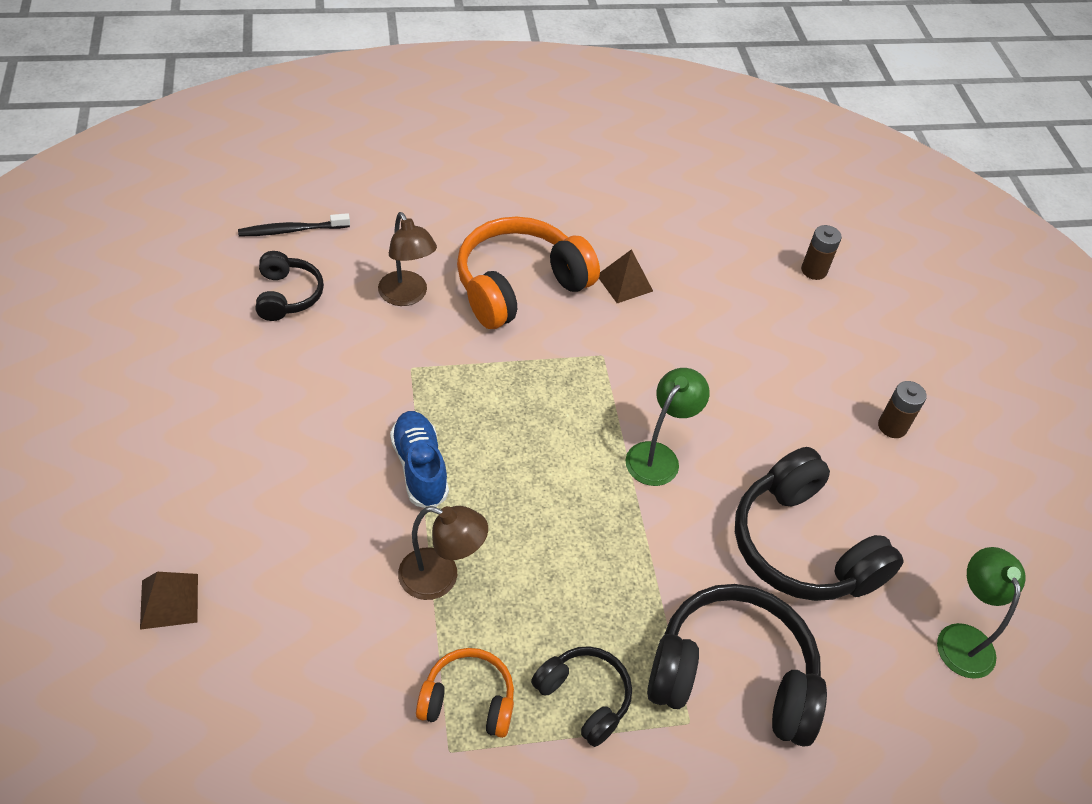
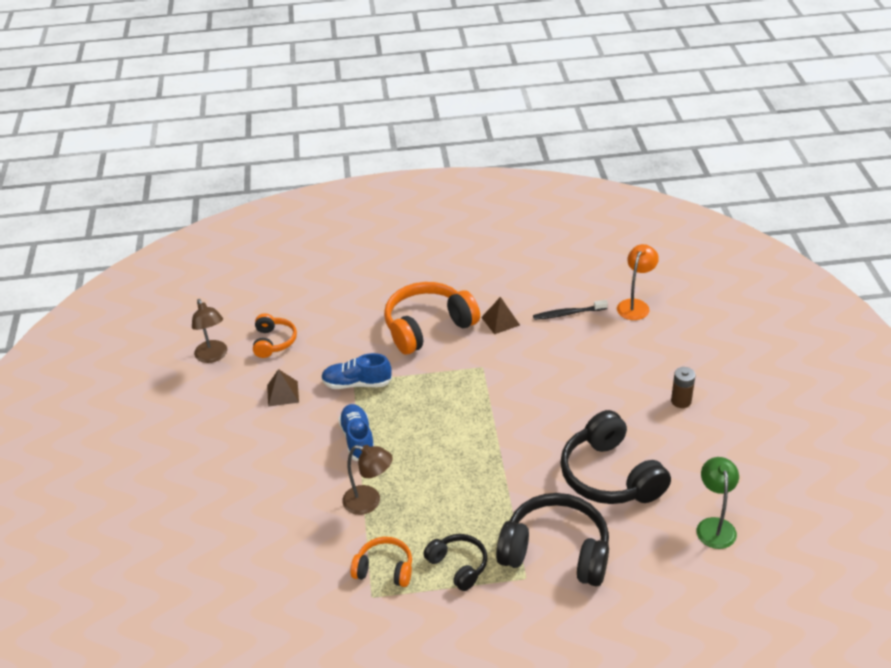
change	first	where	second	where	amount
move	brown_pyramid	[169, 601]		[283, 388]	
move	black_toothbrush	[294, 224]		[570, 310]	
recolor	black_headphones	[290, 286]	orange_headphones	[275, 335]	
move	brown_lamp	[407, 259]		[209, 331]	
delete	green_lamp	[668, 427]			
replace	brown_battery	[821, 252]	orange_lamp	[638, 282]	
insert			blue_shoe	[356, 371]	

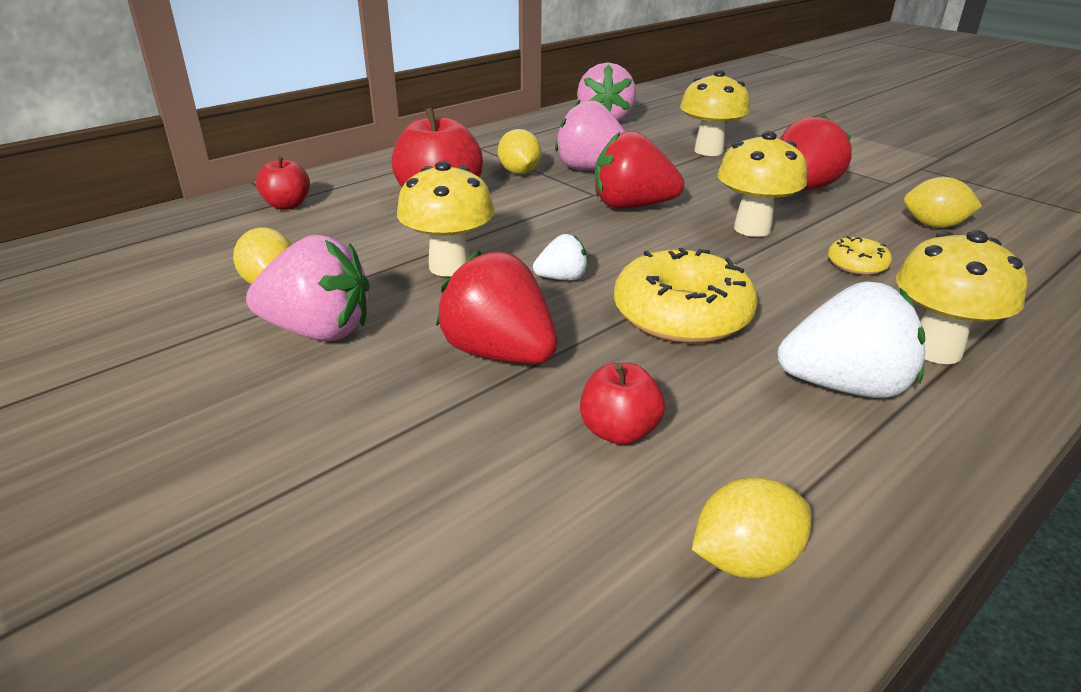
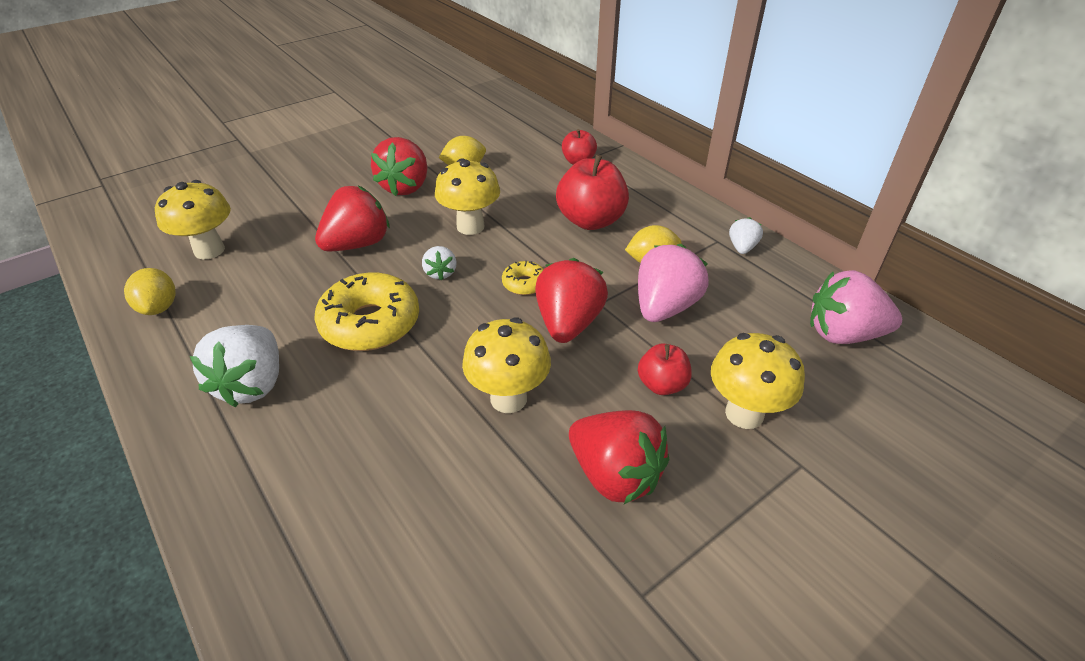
change	first	where	second	where	amount
recolor	pink_strawberry	[307, 288]	red_strawberry	[399, 166]	
move	red_apple	[622, 404]		[665, 369]	
move	yellow_donut	[860, 255]		[523, 278]	
move	yellow_mushroom	[961, 297]		[193, 219]	
delete	yellow_lemon	[943, 202]			
insert			white_strawberry	[746, 235]	

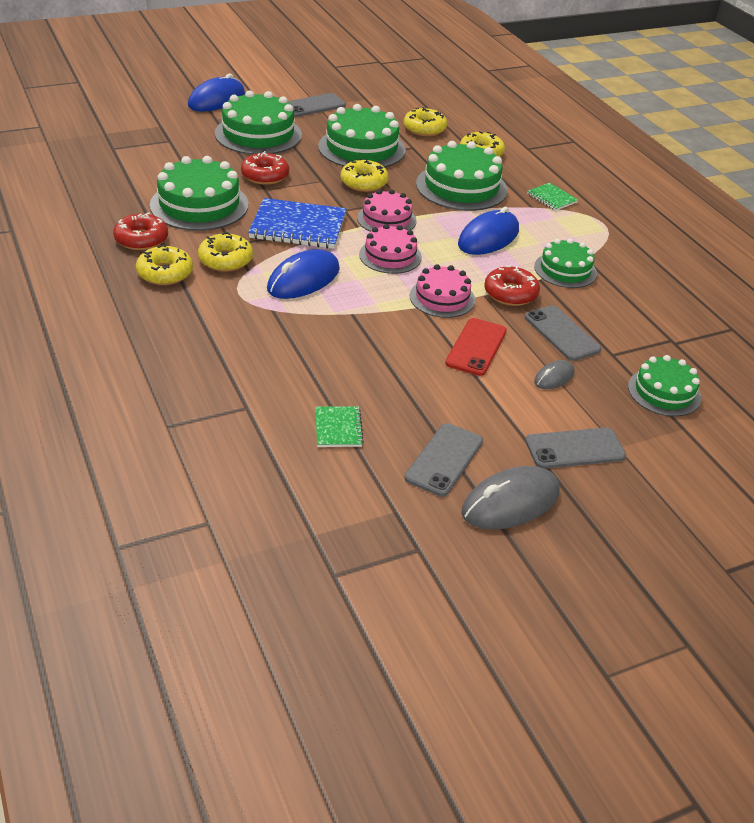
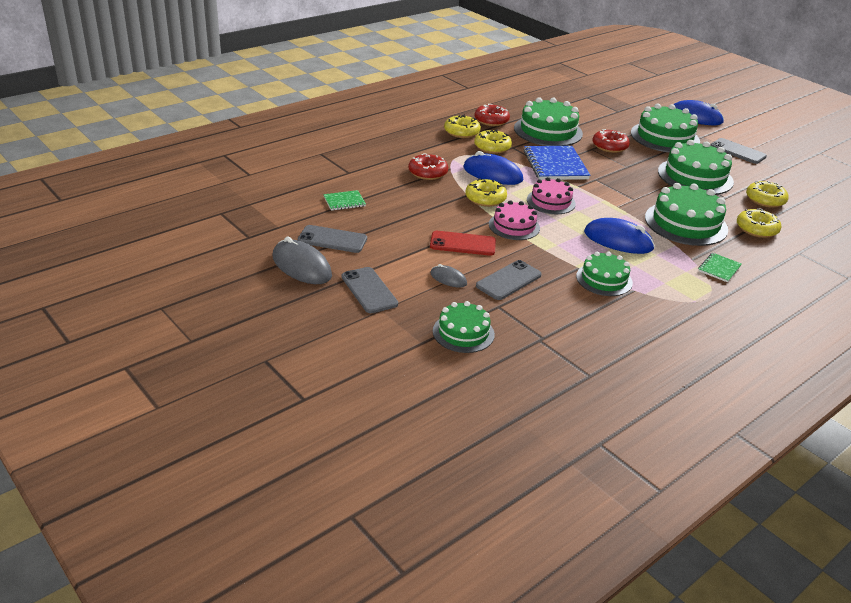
change	first	where	second	where	amount
move	yellow_donut	[365, 175]		[486, 192]	
delete	pink_cake	[387, 210]			
move	red_donut	[512, 286]		[428, 166]	

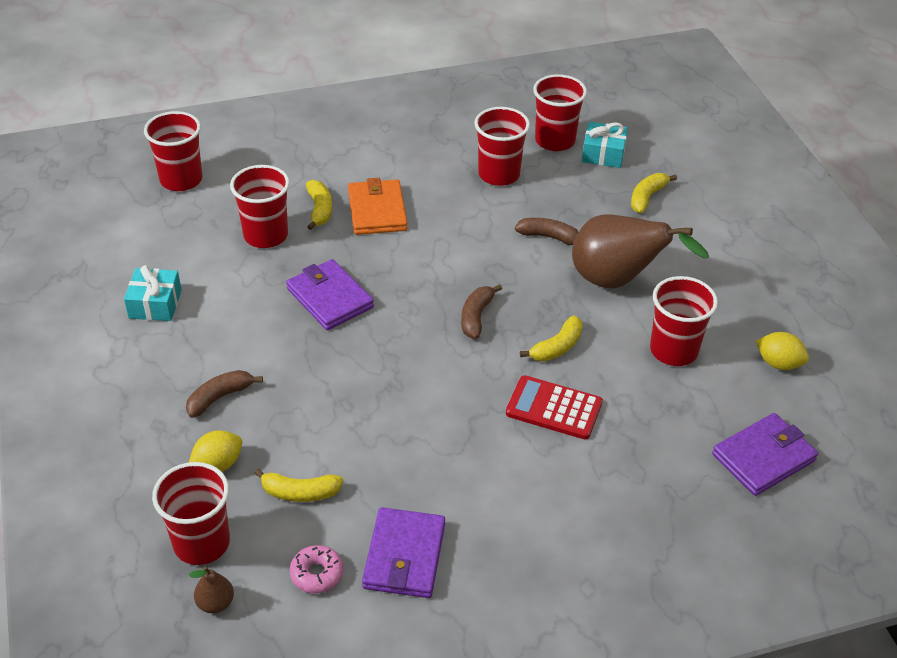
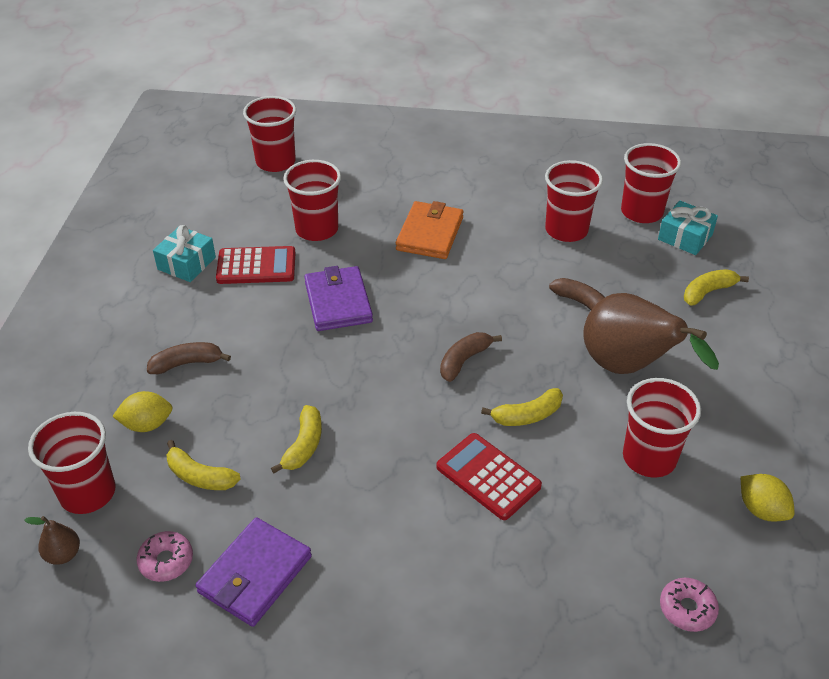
change	first	where	second	where	amount
move	yellow_banana	[319, 205]		[296, 439]	
replace	purple_wallet	[765, 454]	pink_donut	[689, 605]	
insert			red_calculator	[255, 265]	

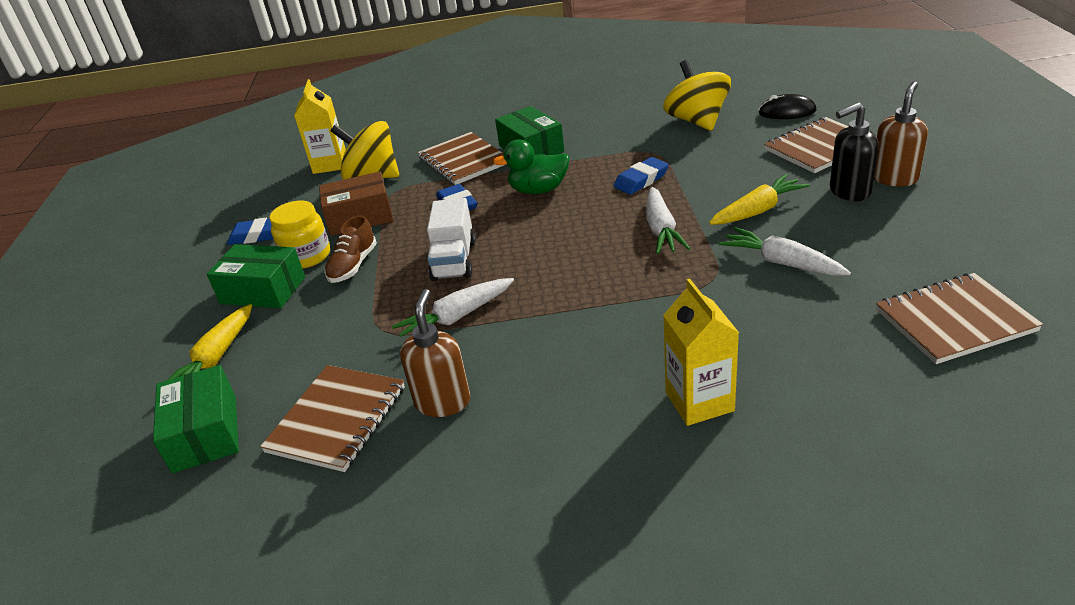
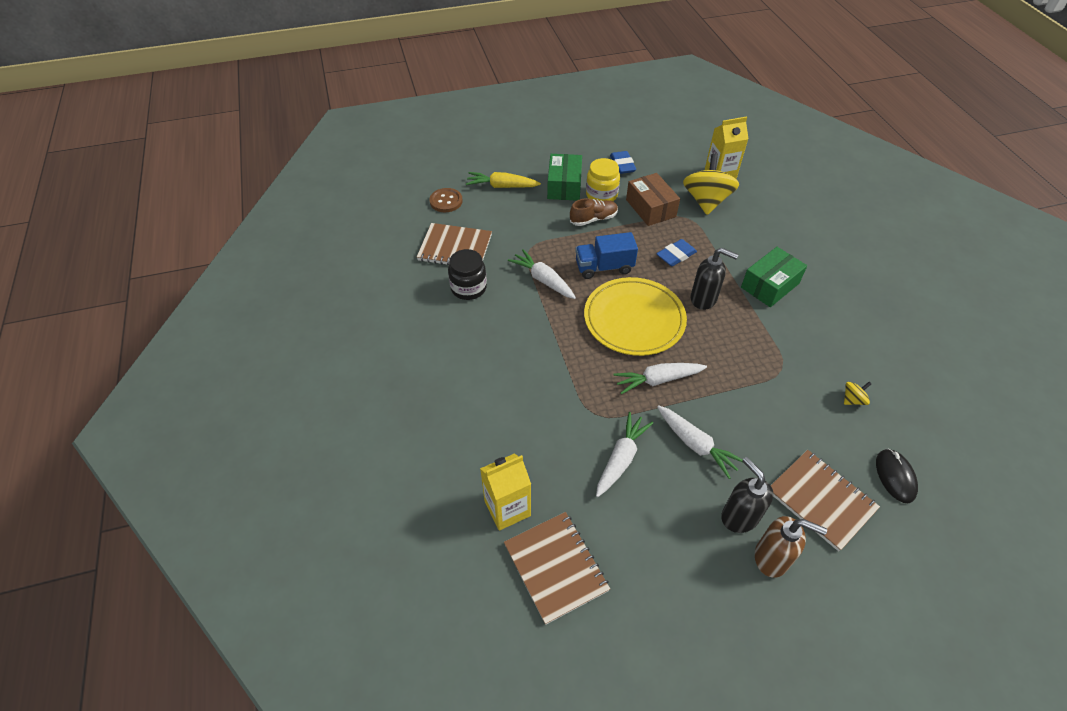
change	first	where	second	where	amount
replace	green_box	[196, 419]	brown_button	[446, 200]	
rotate	brown_shoe	[350, 249]		[594, 212]	150 degrees clockwise
replace	brown_soap_dispenser	[435, 353]	black_jar	[467, 274]	
delete	brown_notebook	[461, 158]			
recolor	white_truck	[451, 239]	blue_truck	[606, 255]	
replace	green_duck	[531, 166]	black_soap_dispenser	[715, 279]	
delete	blue_eraser	[641, 176]			
resize	yellow_spinning_top	[697, 95]		[857, 393]	x0.43
move	yellow_carton	[701, 352]		[505, 492]	
recolor	yellow_carrot	[759, 199]	white_carrot	[700, 442]	
insert			yellow_plate	[635, 316]	

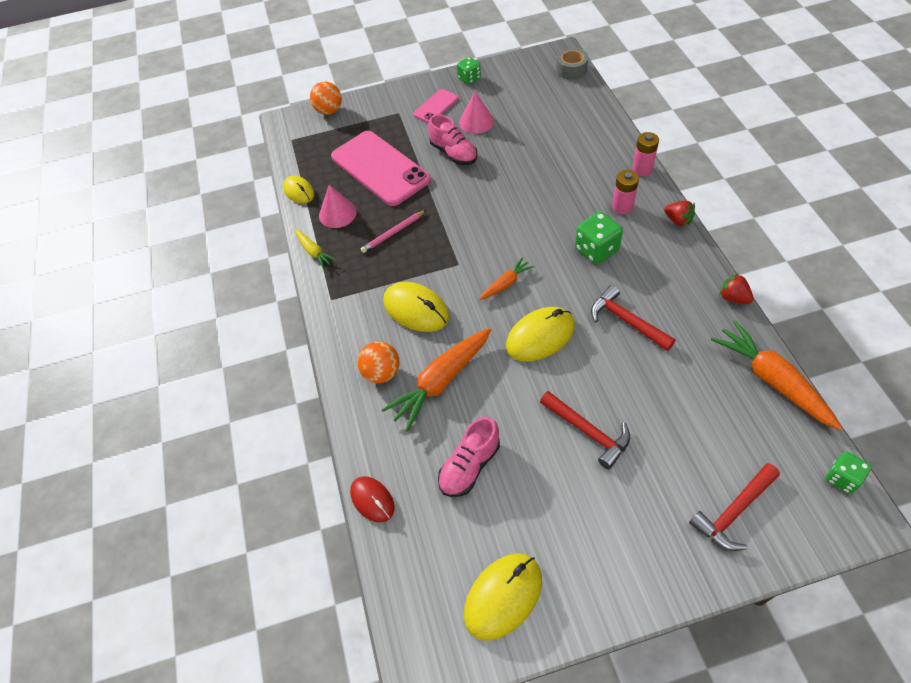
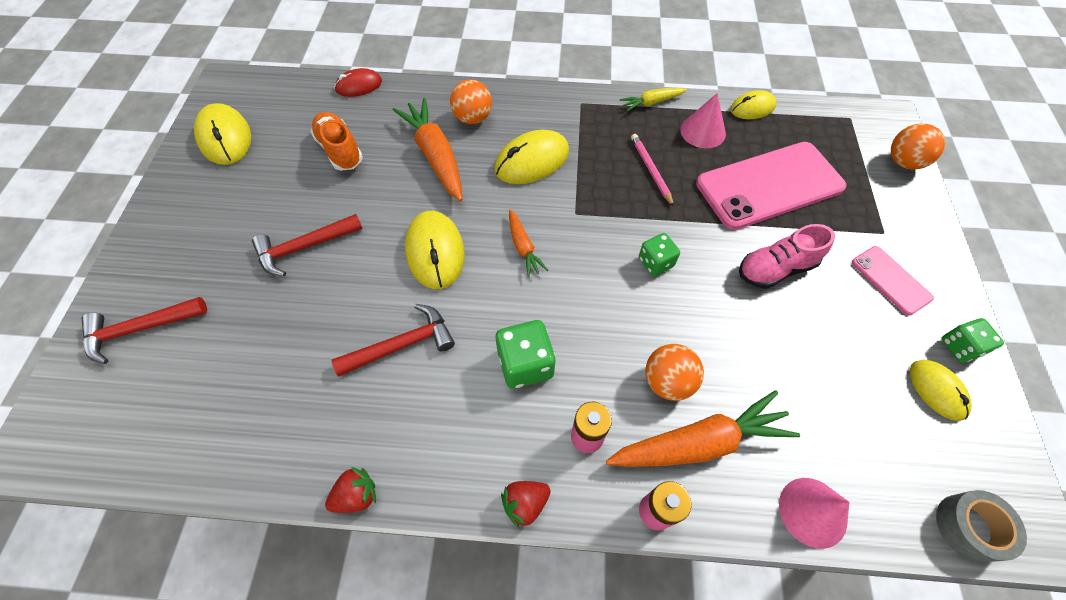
change	first	where	second	where	amount
recolor	pink_shoe	[469, 457]	orange_shoe	[336, 141]	
move	pink_cone	[476, 112]		[814, 513]	
rotate	red_hammer	[734, 507]		[144, 330]	90 degrees counterclockwise
move	orange_carrot	[776, 375]		[703, 428]	
move	green_dice	[849, 472]		[659, 254]	
insert			orange_ball	[674, 372]	
insert			yellow_mouse	[941, 390]	

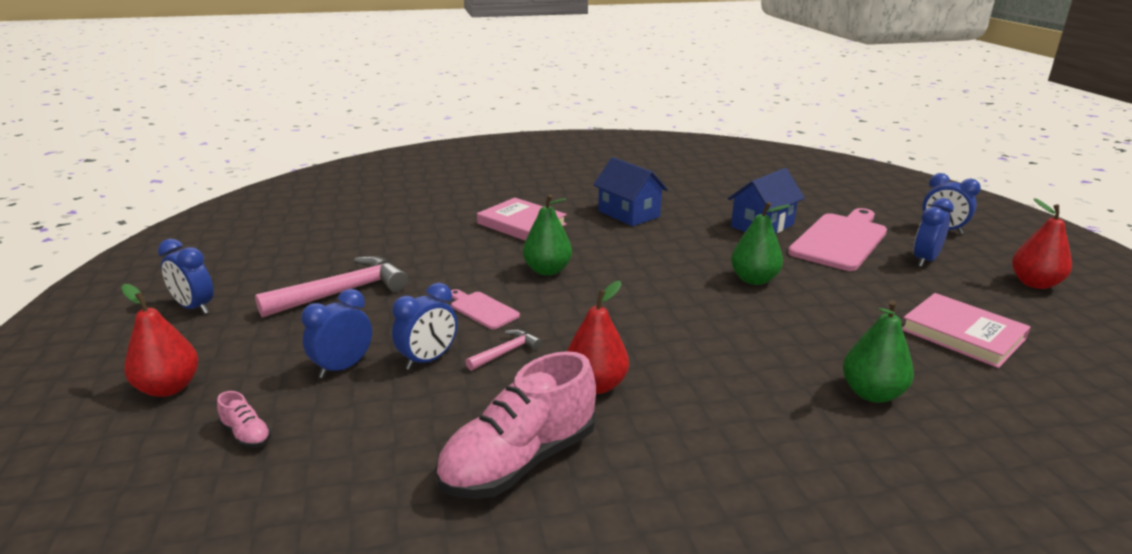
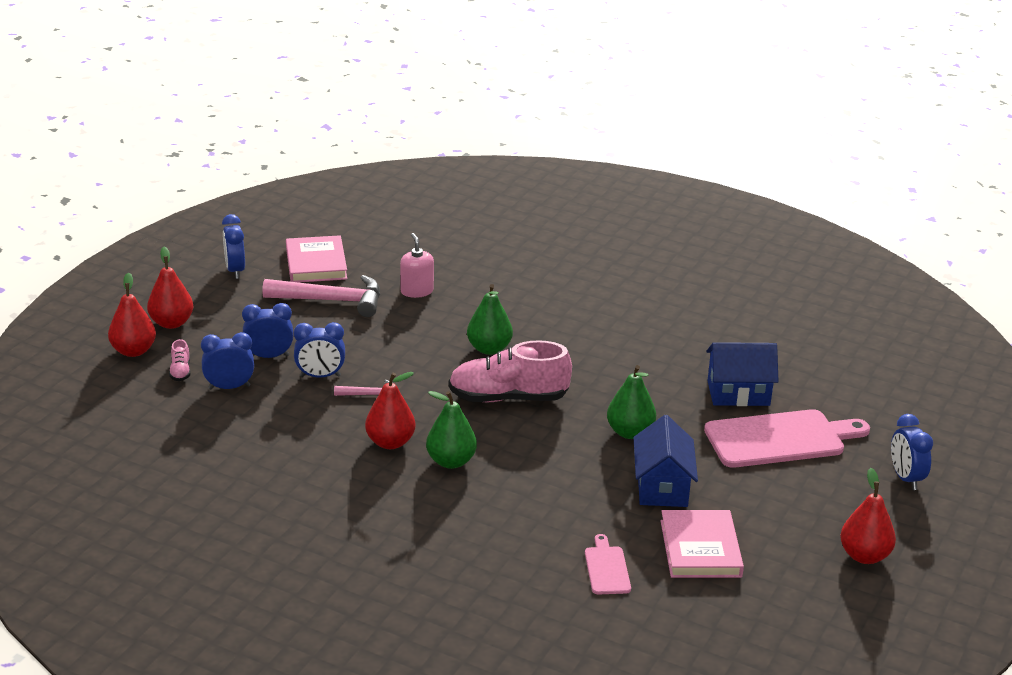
change	first	where	second	where	amount
move	pink_shoe	[515, 425]		[510, 371]	
move	pink_cutting_board	[485, 309]		[608, 564]	
move	pink_book	[522, 219]		[316, 259]	
move	blue_house	[630, 191]		[665, 461]	
move	green_pear	[878, 351]		[451, 430]	
move	blue_clock	[934, 232]		[227, 361]	
insert			red_pear	[132, 315]	
insert			pink_soap_dispenser	[417, 265]	

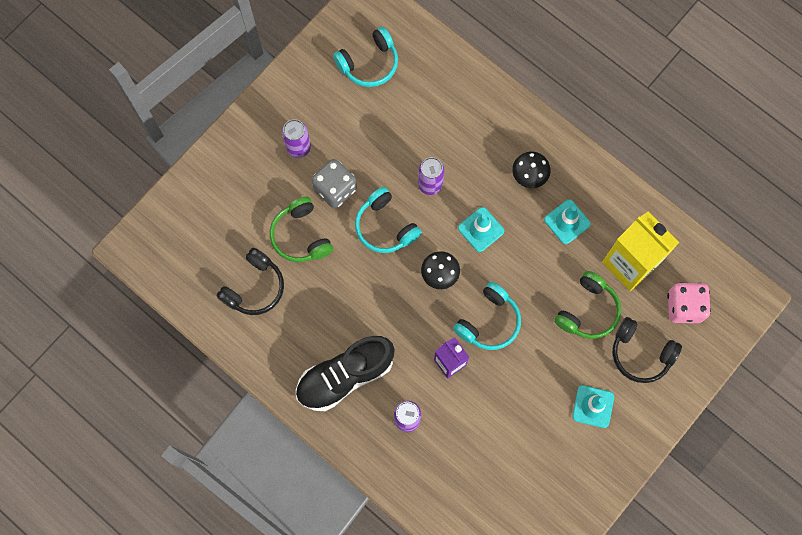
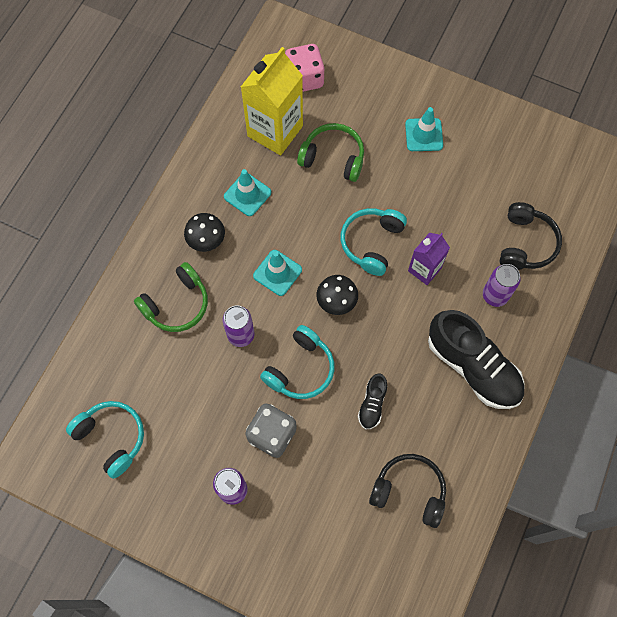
change	first	where	second	where	amount
move	green_headphones	[301, 229]		[171, 297]	
rotate	turquoise_headphones	[487, 316]		[374, 242]	90 degrees counterclockwise
move	black_headphones	[647, 350]		[530, 236]	
insert			black_shoe	[372, 401]	

